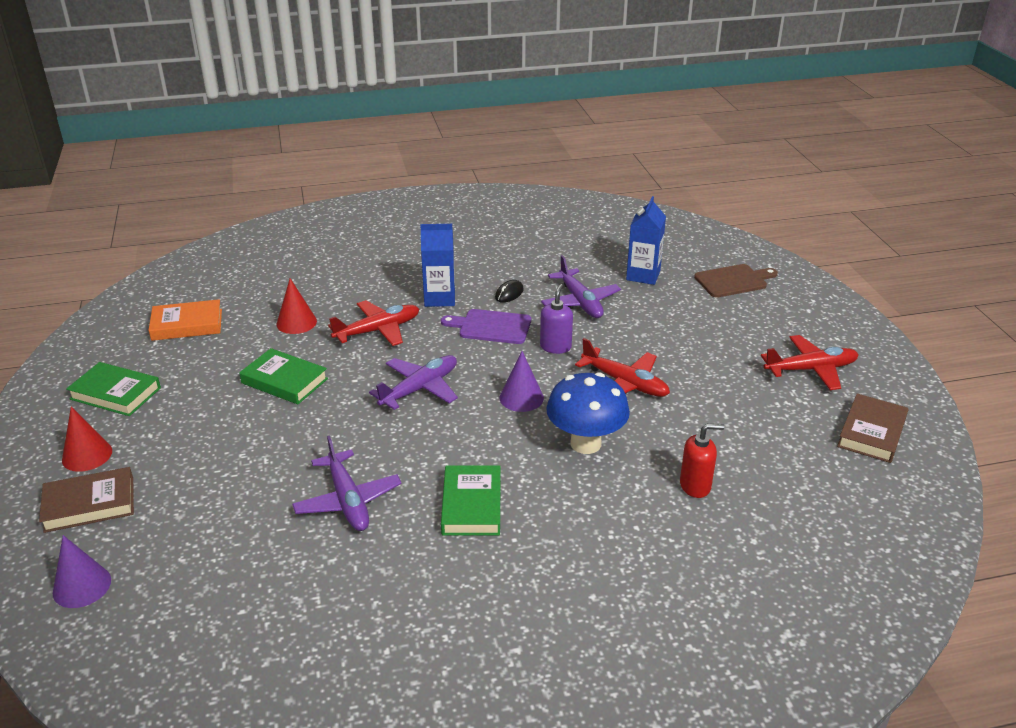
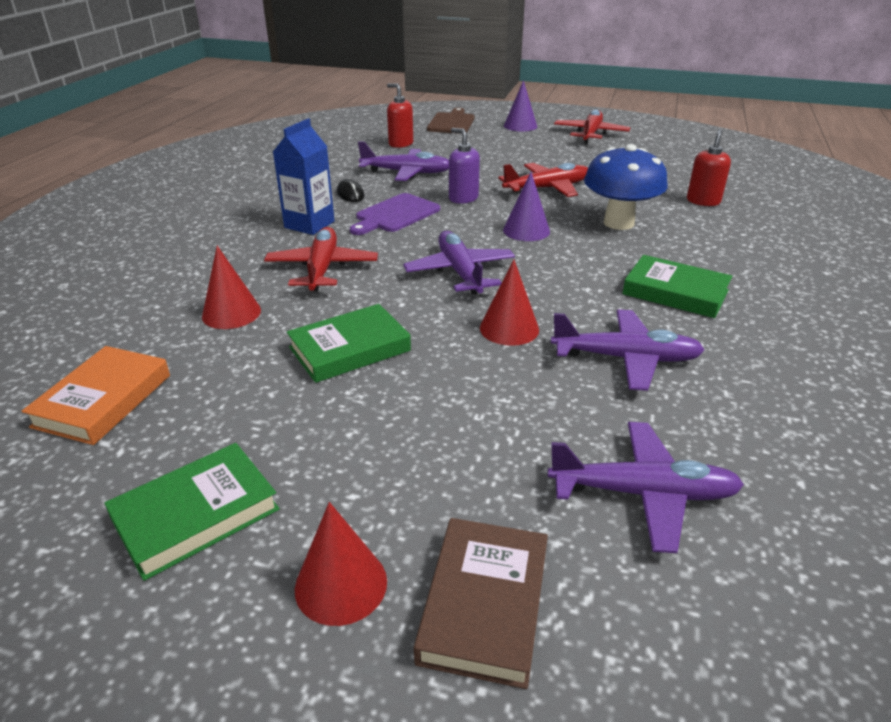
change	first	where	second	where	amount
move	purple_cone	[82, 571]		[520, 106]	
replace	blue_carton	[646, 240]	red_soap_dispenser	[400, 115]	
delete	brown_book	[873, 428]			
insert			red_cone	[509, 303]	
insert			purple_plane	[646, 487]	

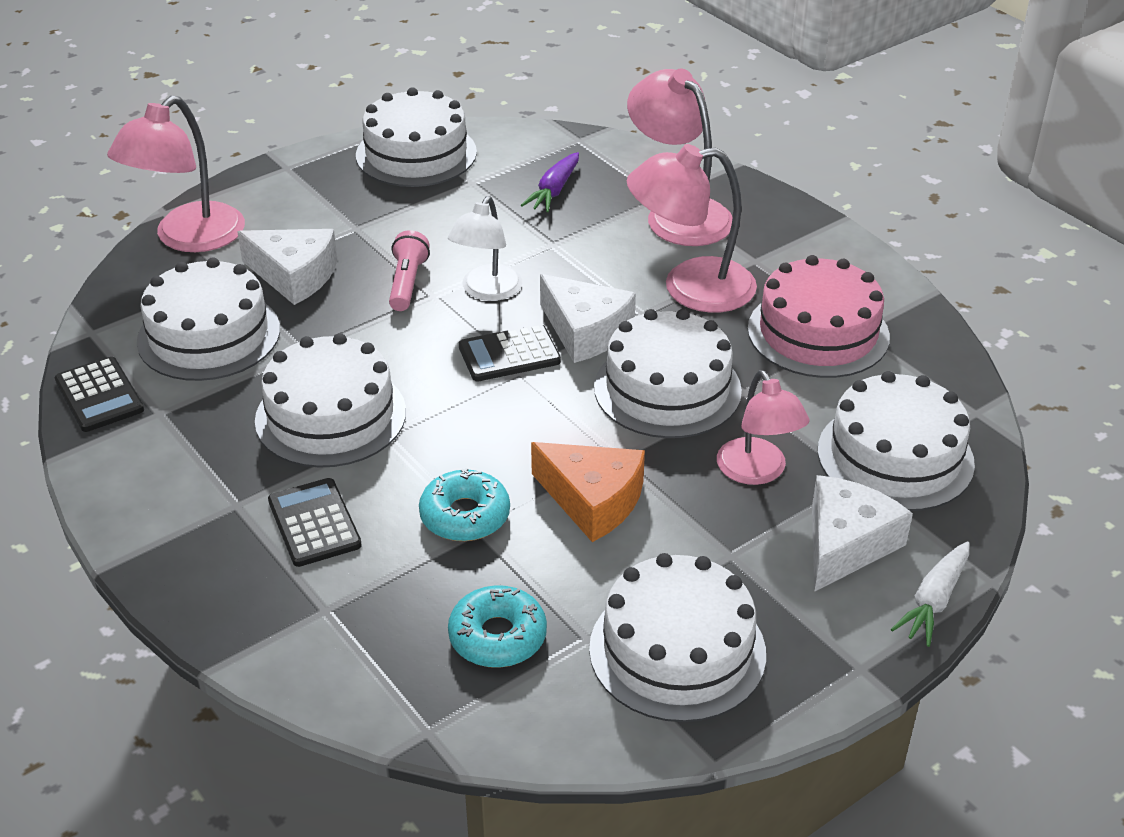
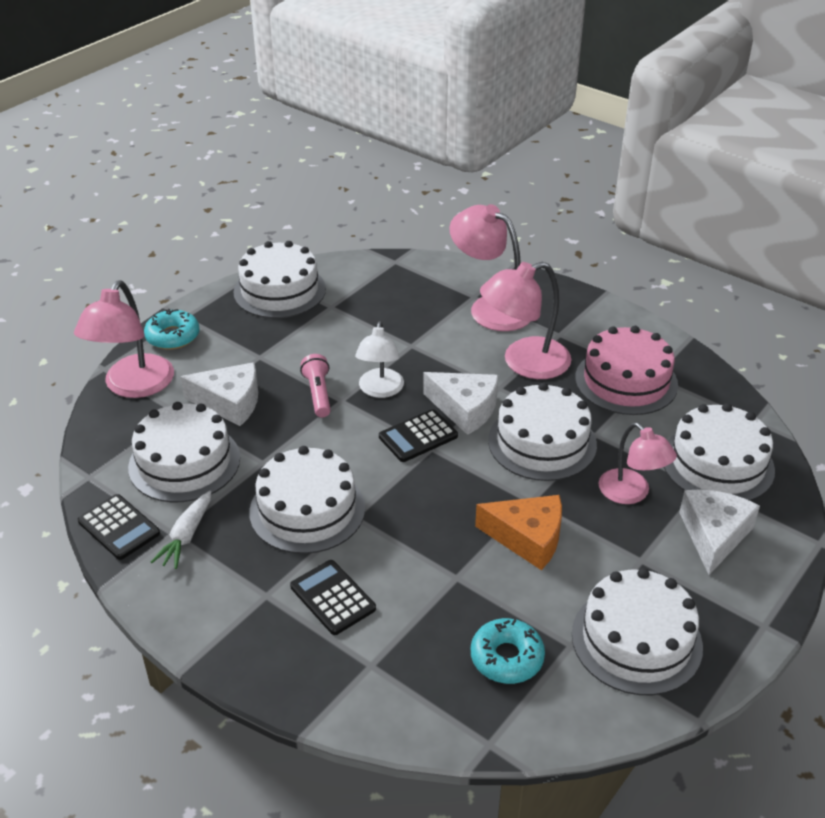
change	first	where	second	where	amount
move	turquoise_donut	[464, 504]		[172, 329]	
delete	purple_carrot	[550, 182]			
move	white_carrot	[930, 594]		[181, 530]	

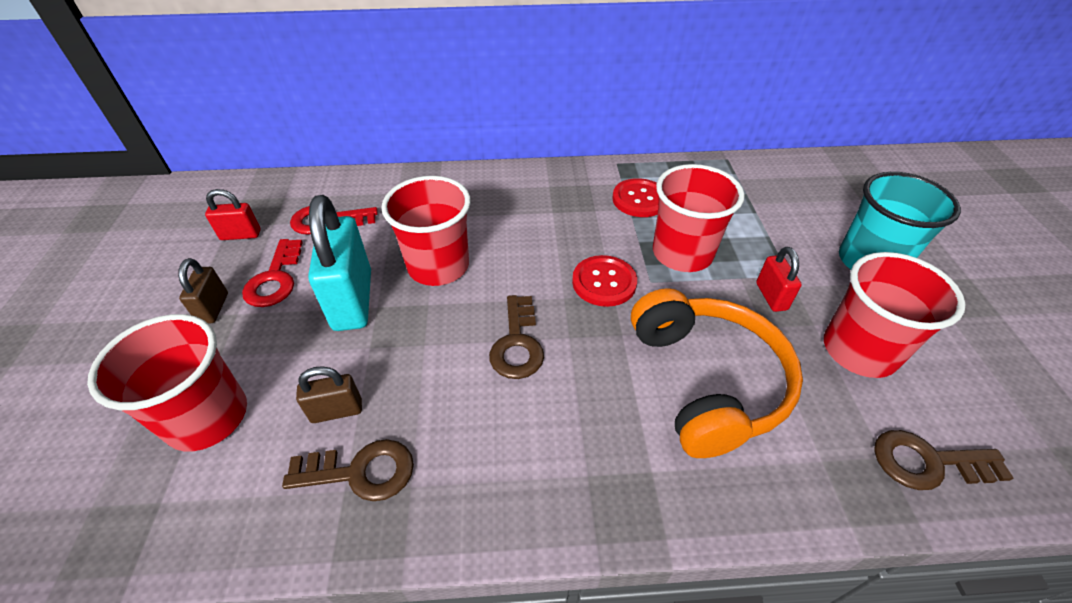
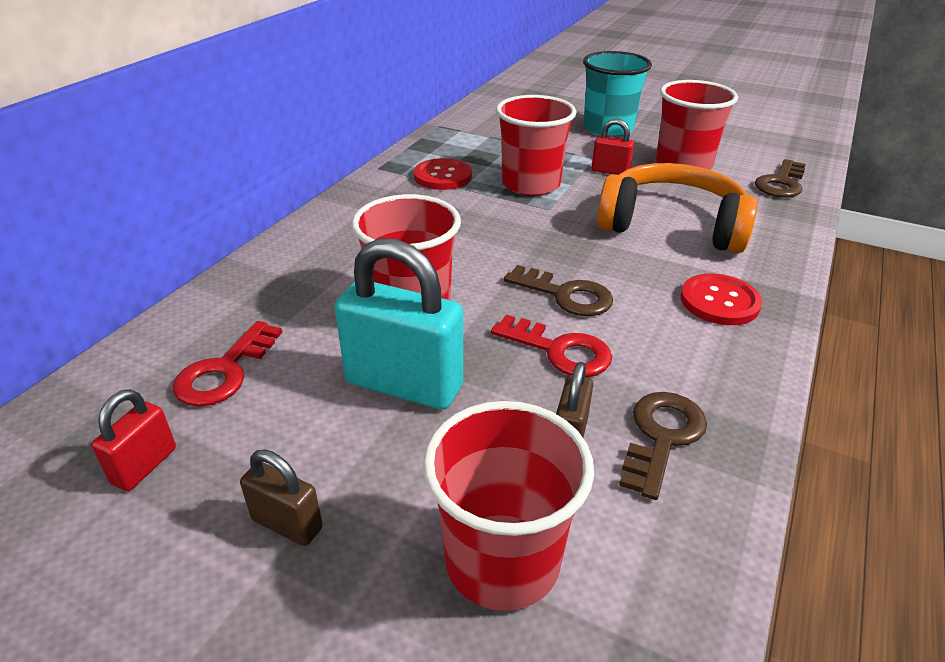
change	first	where	second	where	amount
move	red_key	[272, 273]		[551, 346]	
move	red_button	[604, 281]		[721, 299]	

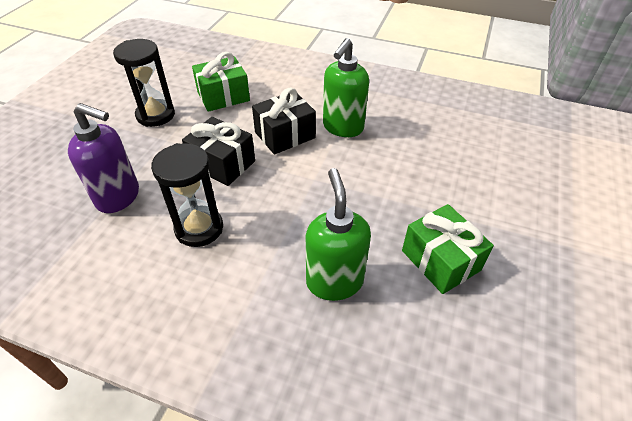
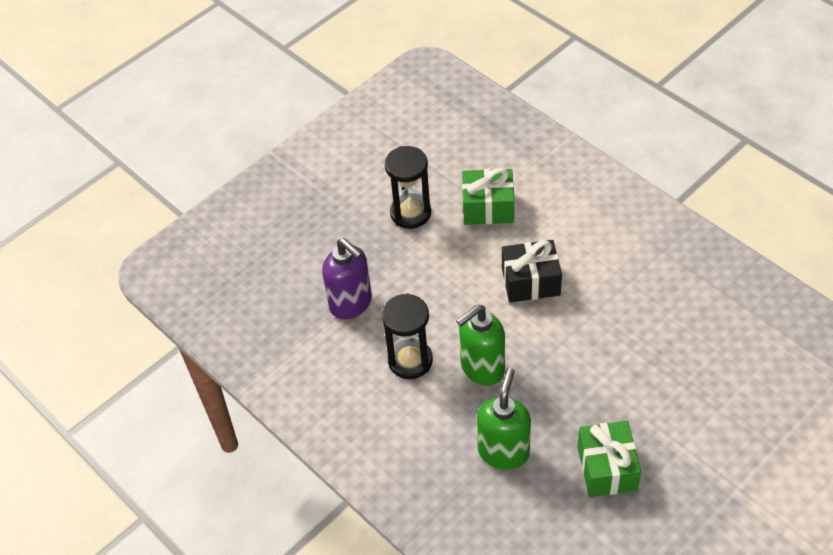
change	first	where	second	where	amount
delete	black_gift	[218, 151]			
move	green_soap_dispenser	[346, 87]		[480, 345]	

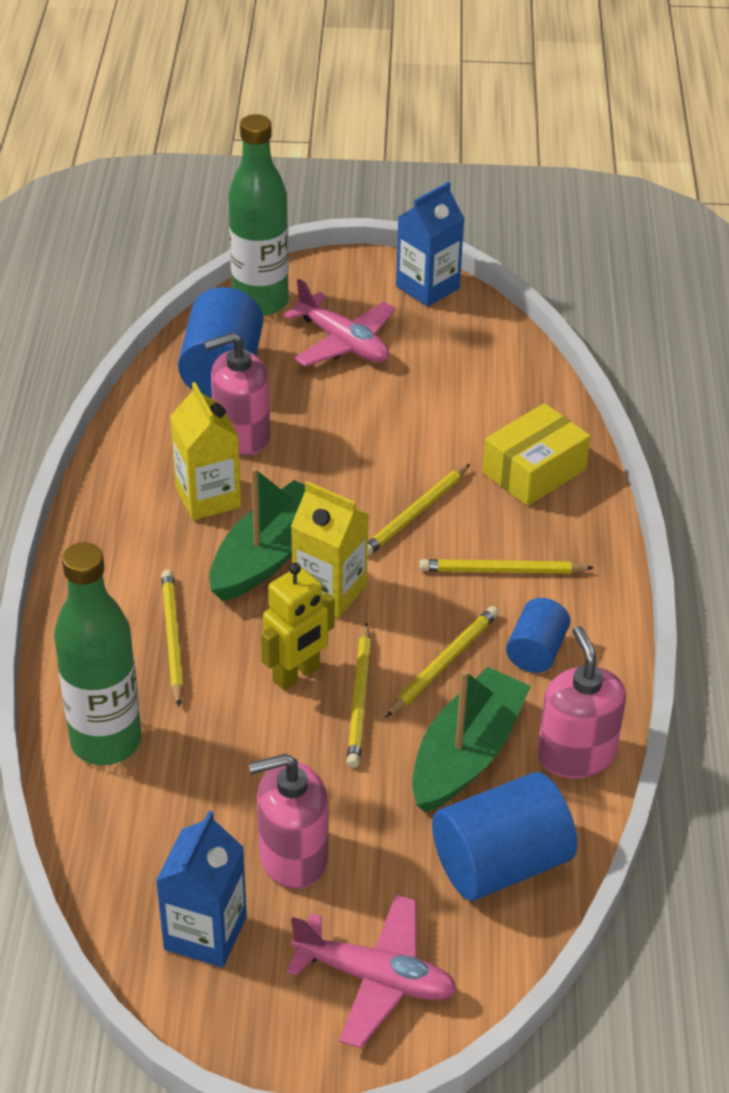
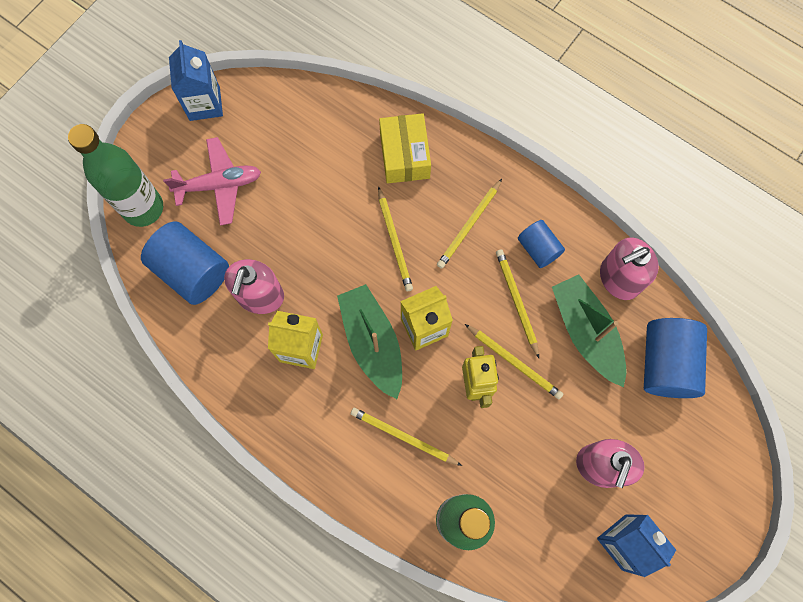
change	first	where	second	where	amount
delete	pink_plane	[372, 971]			
rotate	pink_soap_dispenser	[581, 702]		[629, 268]	45 degrees counterclockwise

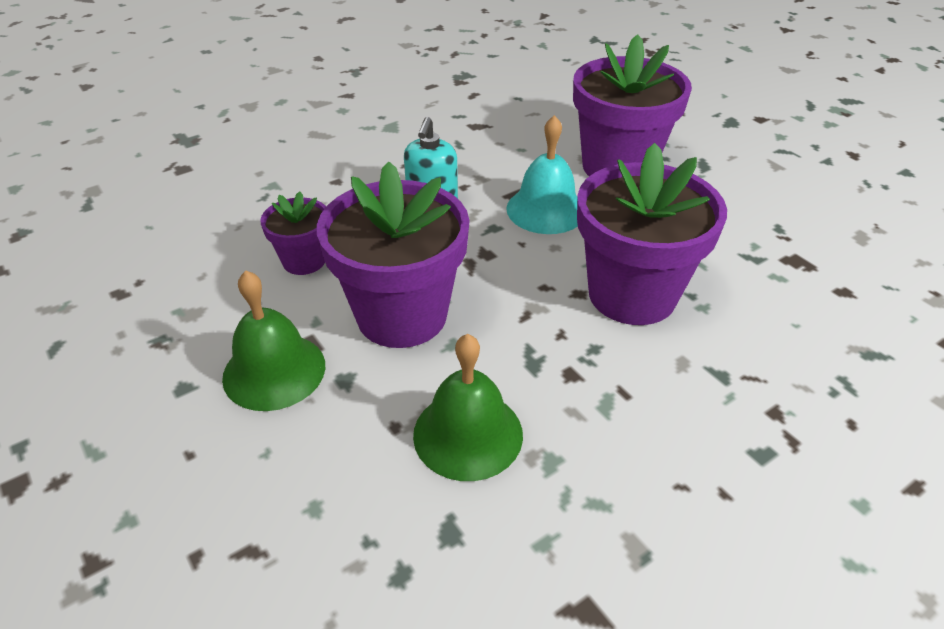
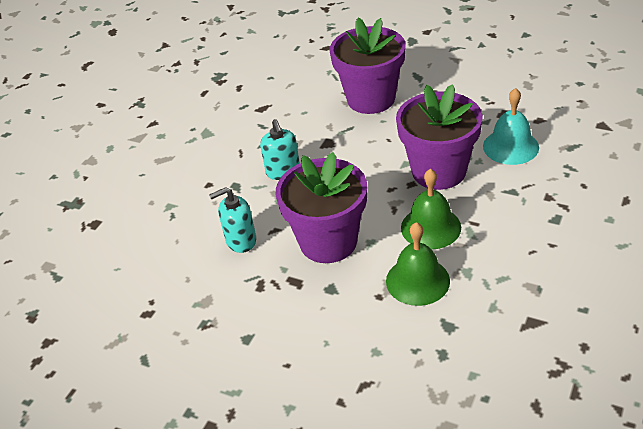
change	first	where	second	where	amount
move	green_bell	[273, 341]		[431, 209]	
replace	purple_flower_pot	[293, 233]	turquoise_soap_dispenser	[232, 220]	
move	turquoise_bell	[542, 174]		[511, 126]	

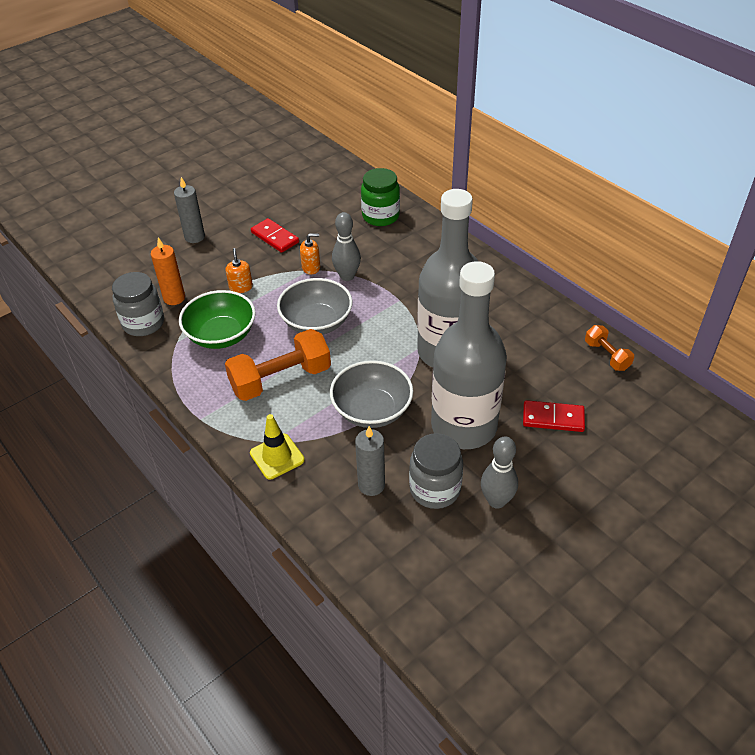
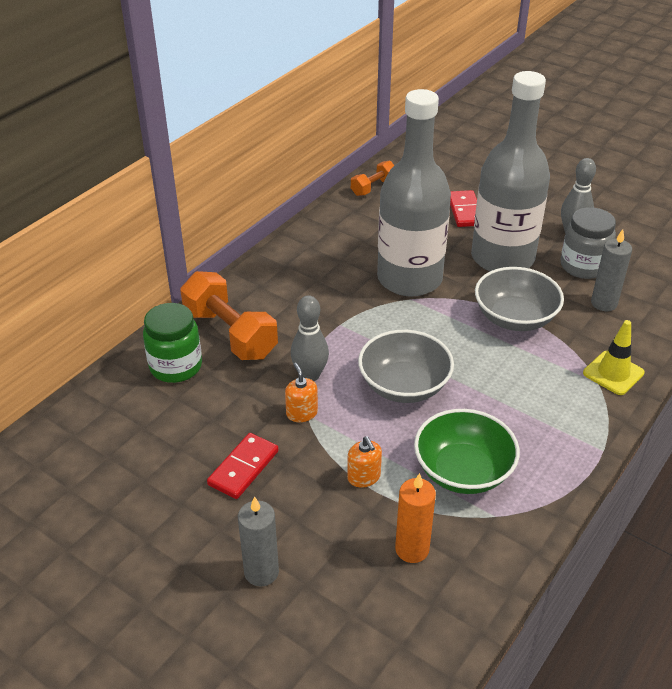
change	first	where	second	where	amount
delete	grey_jar	[138, 304]			
move	orange_dumbbell	[278, 365]		[229, 315]	
rotate	orange_soap_dispenser	[239, 270]		[364, 461]	90 degrees counterclockwise

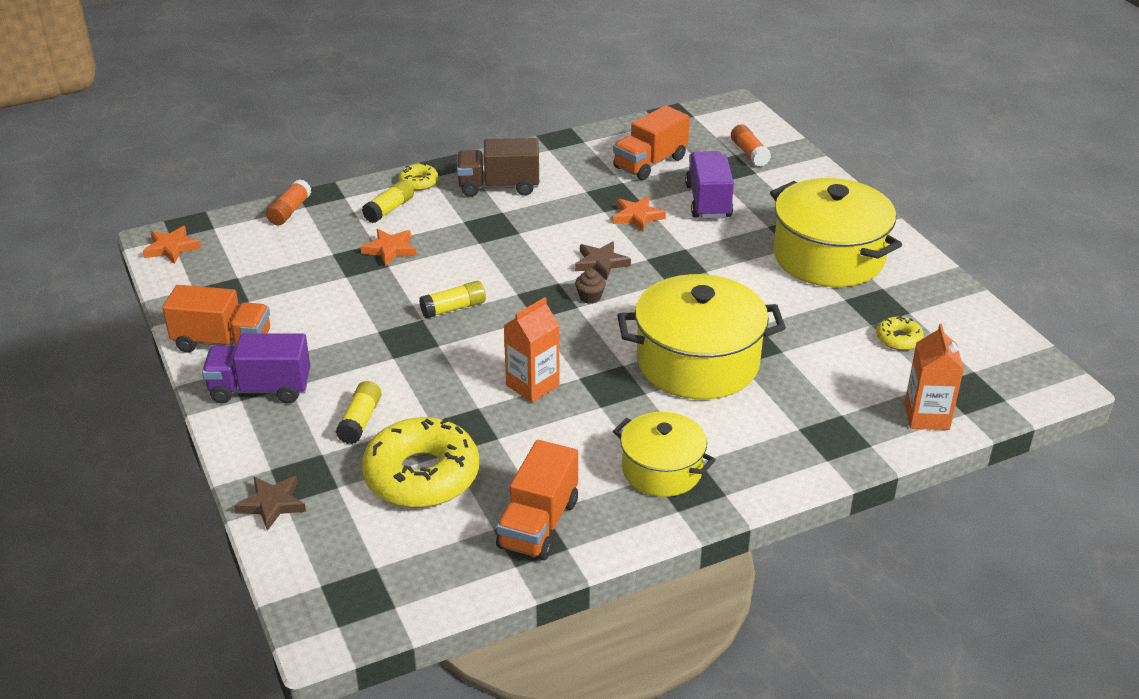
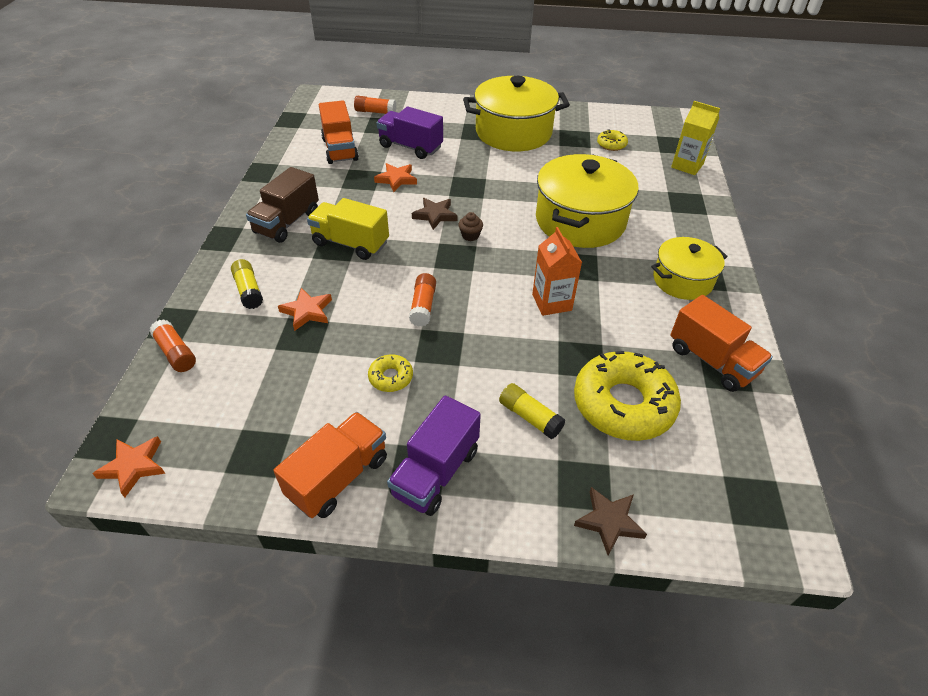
change	first	where	second	where	amount
move	yellow_donut	[419, 177]		[390, 373]	
recolor	yellow_glue_stick	[452, 300]	orange_glue_stick	[422, 300]	
recolor	orange_carton	[934, 377]	yellow_carton	[695, 138]	
insert			yellow_truck	[348, 229]	

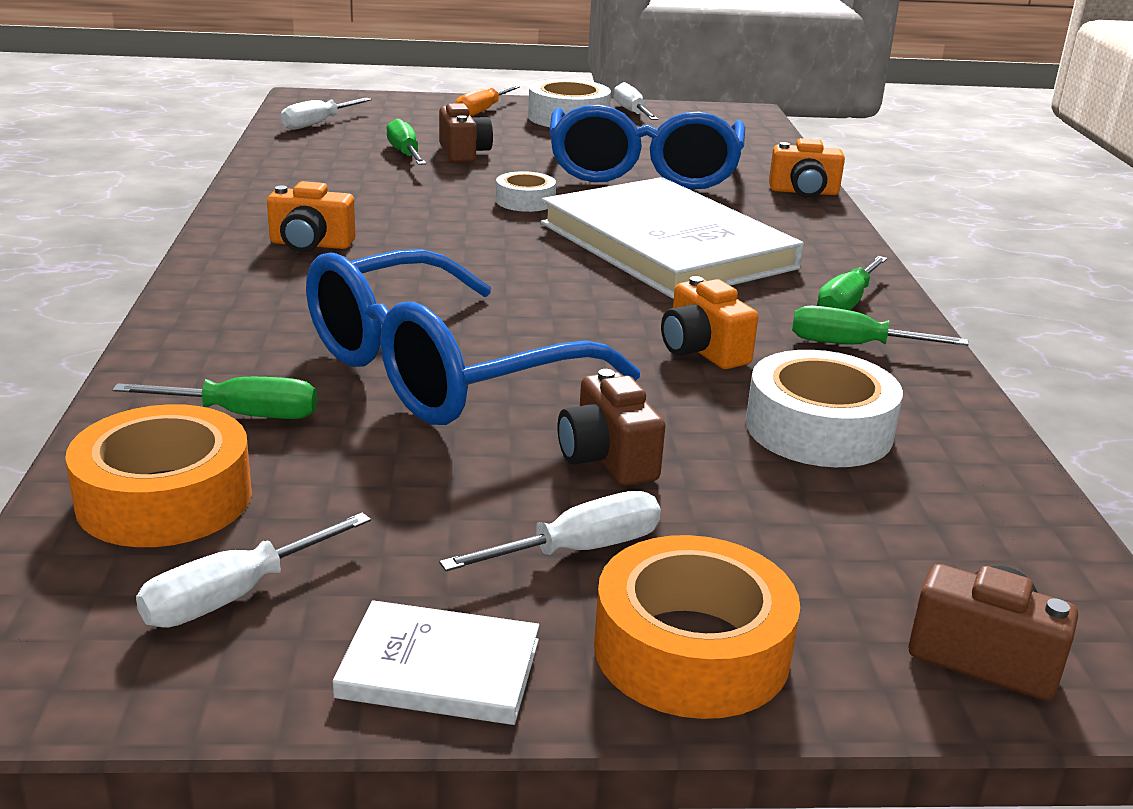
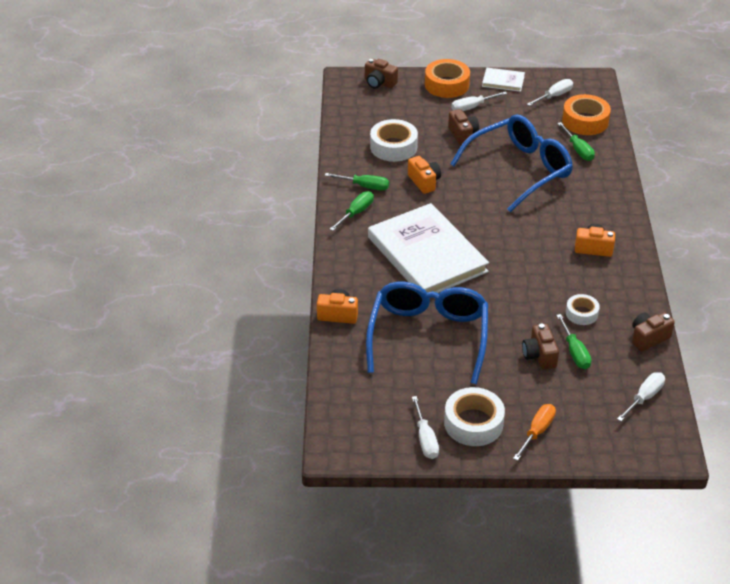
change	first	where	second	where	amount
rotate	green_screwdriver	[214, 398]		[576, 141]	120 degrees counterclockwise
move	white_tape	[526, 191]		[583, 309]	
insert			brown_camera	[653, 332]	

